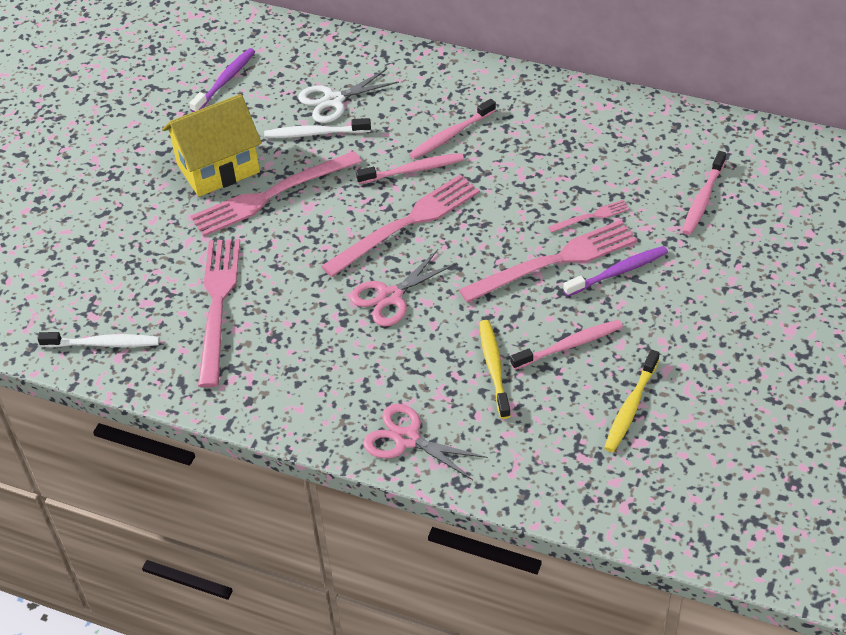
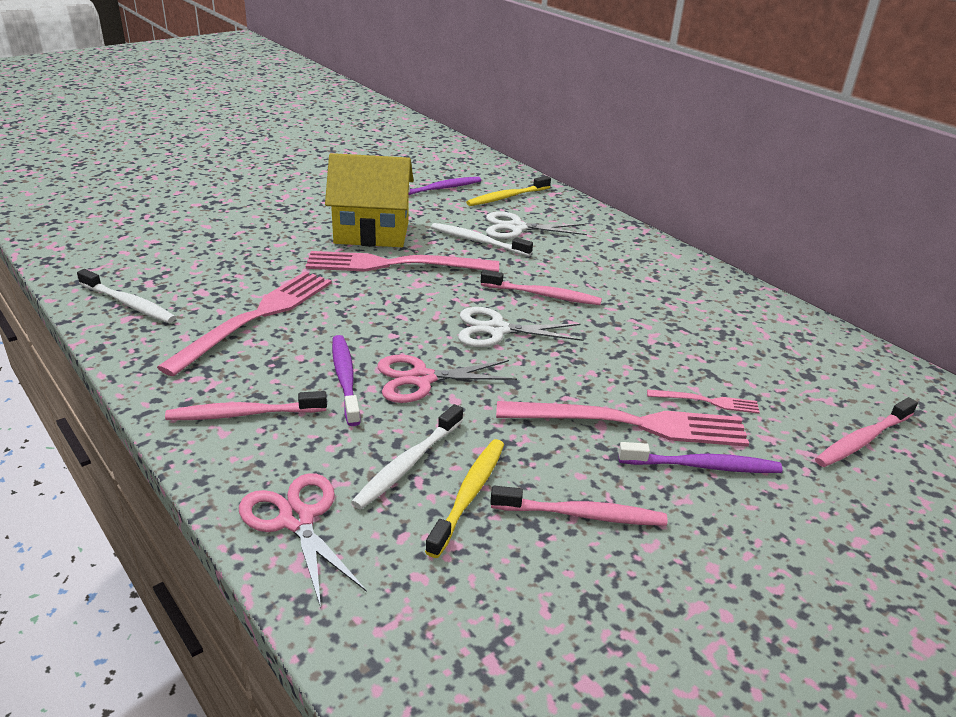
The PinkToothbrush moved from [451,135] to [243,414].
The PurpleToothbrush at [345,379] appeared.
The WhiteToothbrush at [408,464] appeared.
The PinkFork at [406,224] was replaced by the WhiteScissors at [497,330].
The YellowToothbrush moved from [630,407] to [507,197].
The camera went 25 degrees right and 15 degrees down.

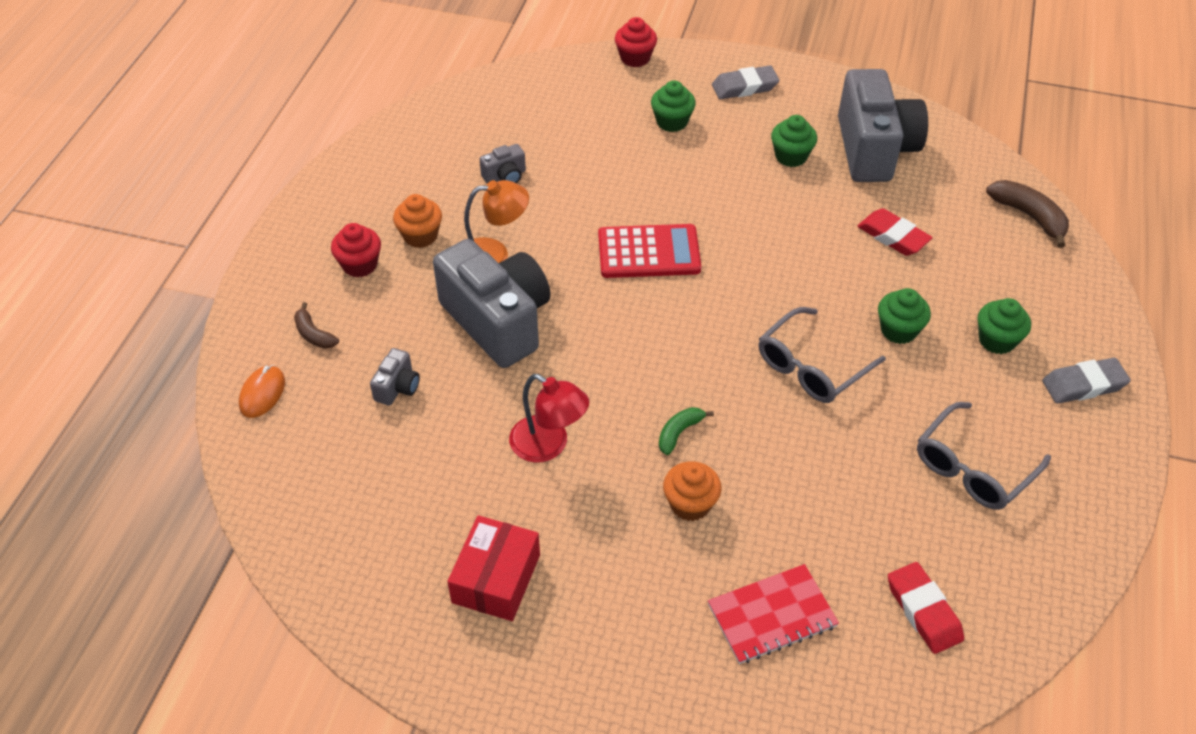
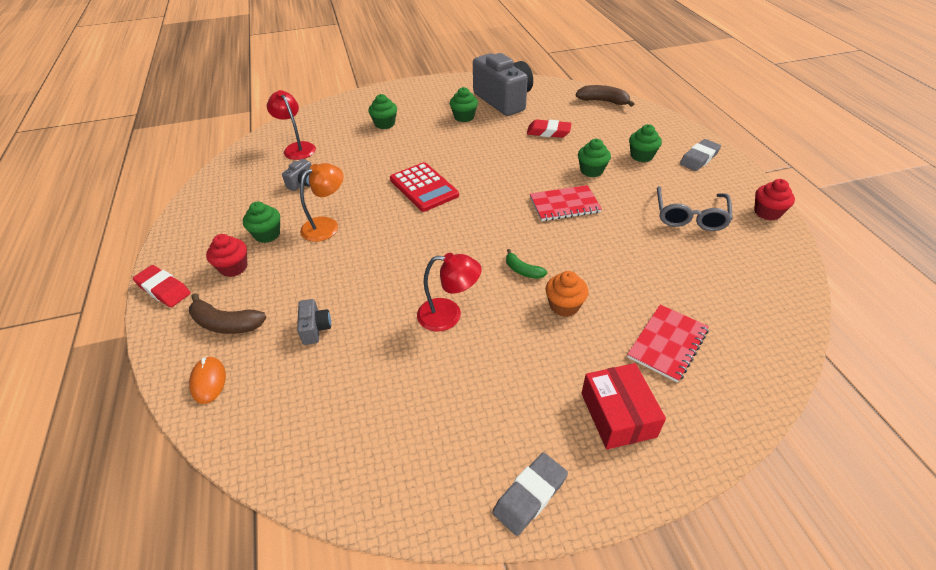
The RedEraser moved from [923,611] to [164,289].
The BrownBanana at [314,334] changed to 1.62 times the size.
The OrangeCupcake at [420,236] became the GreenCupcake at [267,234].
The RedLamp at [297,148] appeared.
The RedCalculator at [649,252] turned 90 degrees clockwise.
The GreyEraser moved from [744,87] to [530,495].
The GreenBanana at [679,433] turned 60 degrees counterclockwise.
The GreyGlasses at [812,366] was replaced by the RedNotebook at [564,205].
The RedBox moved from [496,578] to [618,414].
The RedCupcake moved from [635,58] to [767,212].
The GreyCamera at [497,321] disappeared.
The camera went 30 degrees left and 5 degrees down.

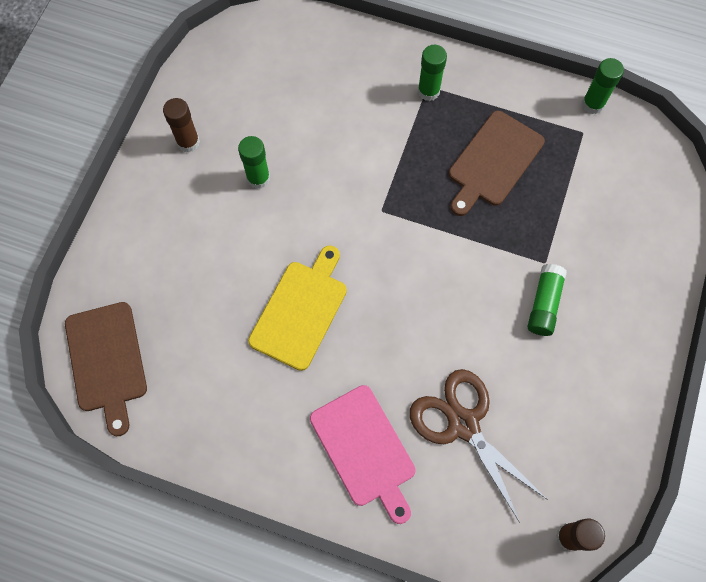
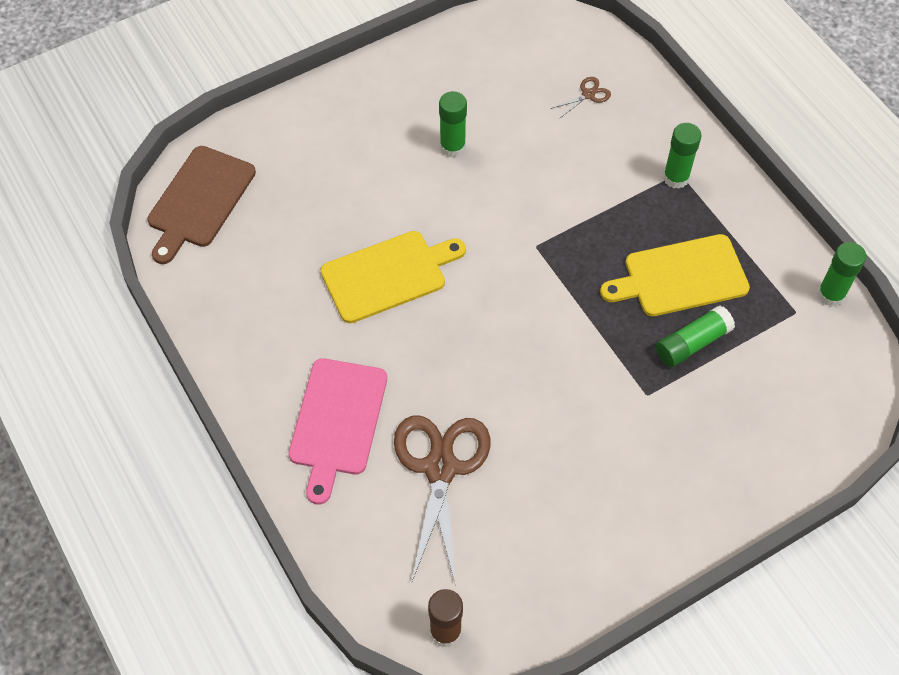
The BrownScissors at [588,94] appeared.
The BrownCuttingBoard at [493,161] became the YellowCuttingBoard at [681,277].
The GreenGlueStick moved from [544,304] to [692,343].
The BrownGlueStick at [188,142] disappeared.
The camera went 40 degrees right and 10 degrees down.

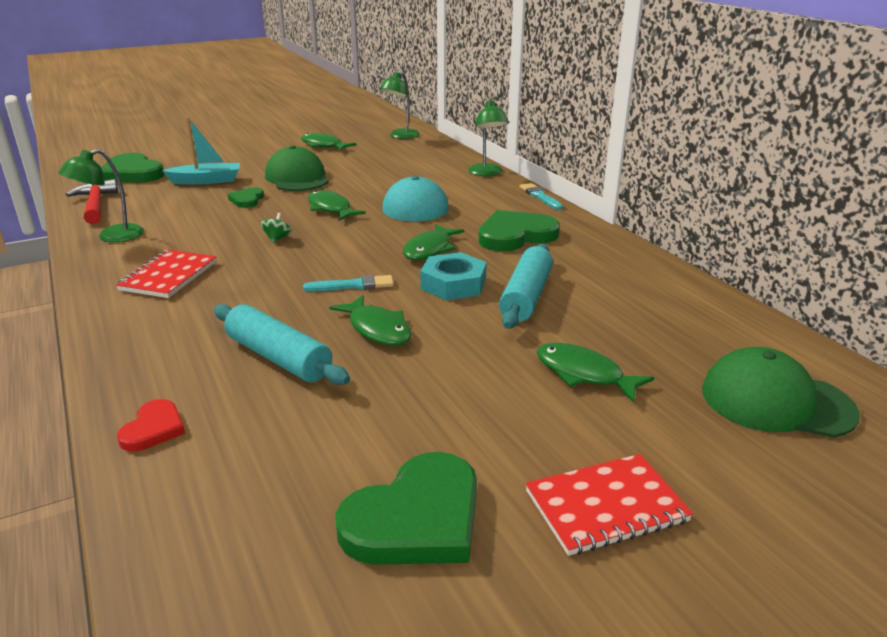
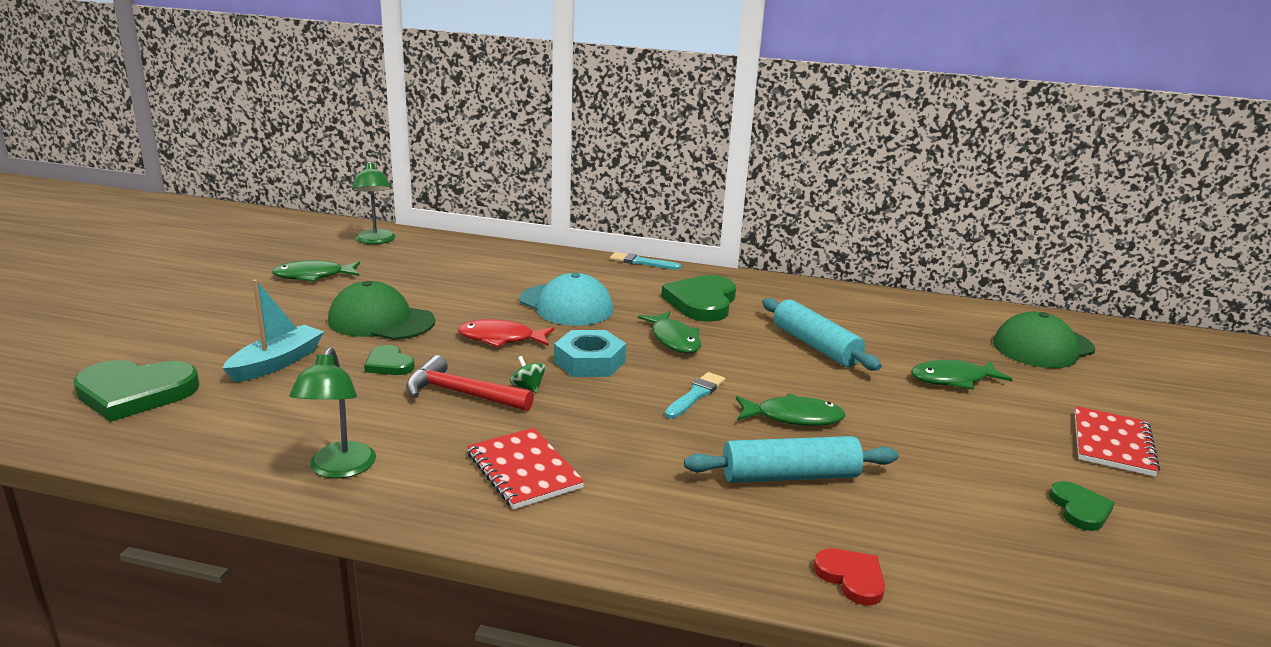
The RedHammer moved from [96,205] to [462,394].
The GreenFish at [330,208] became the RedFish at [501,339].
The TurquoiseNut moved from [453,284] to [589,362].
The GreenHeart at [416,518] changed to 0.53 times the size.
The GreenLamp at [487,173] disappeared.
The camera went 50 degrees left and 5 degrees down.

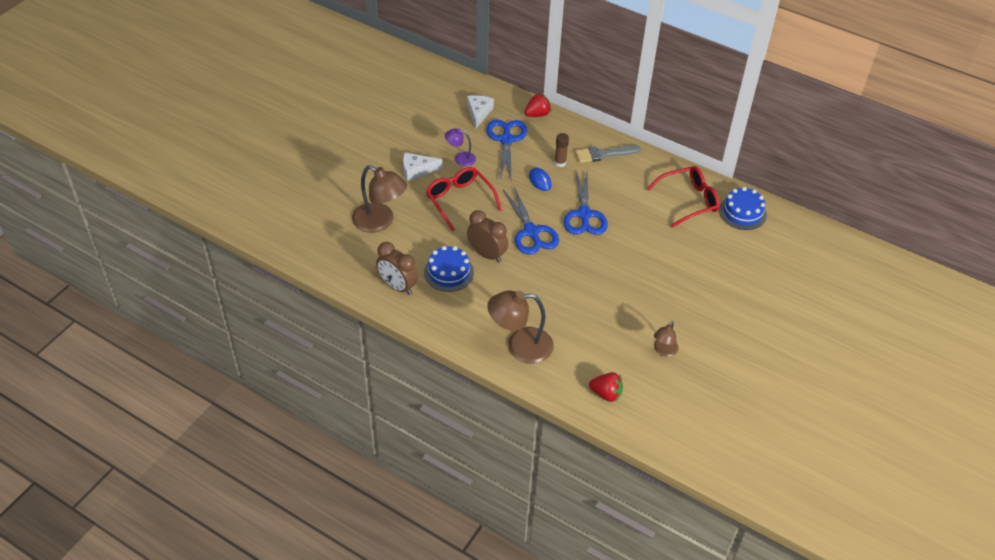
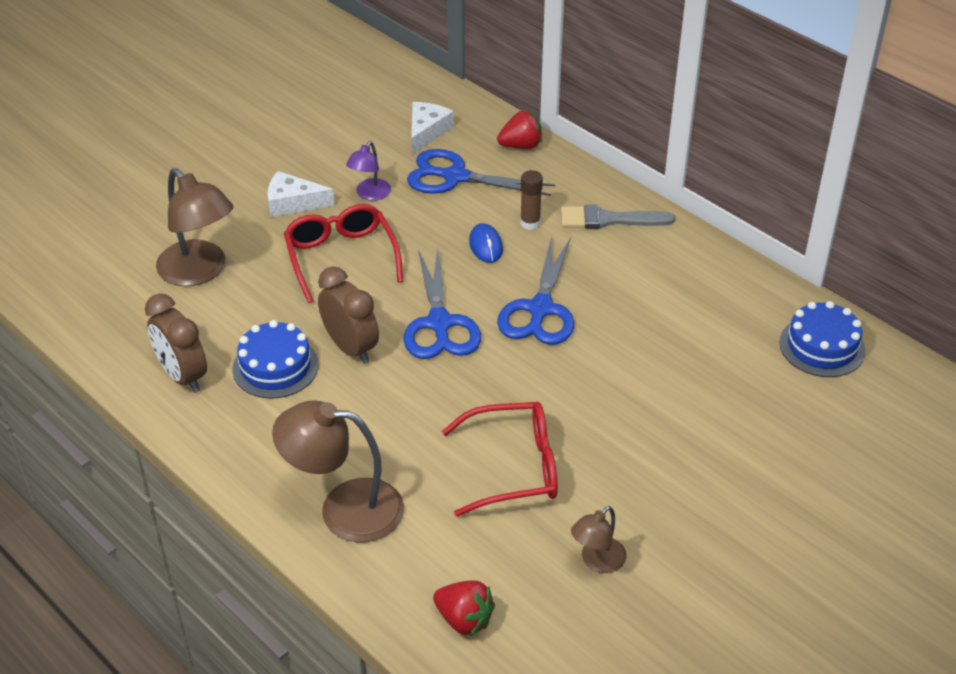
The PurpleLamp at [460,158] turned 90 degrees counterclockwise.
The BlueScissors at [506,140] turned 90 degrees counterclockwise.
The RedGlasses moved from [688,201] to [514,467].
The camera went 15 degrees right and 5 degrees down.

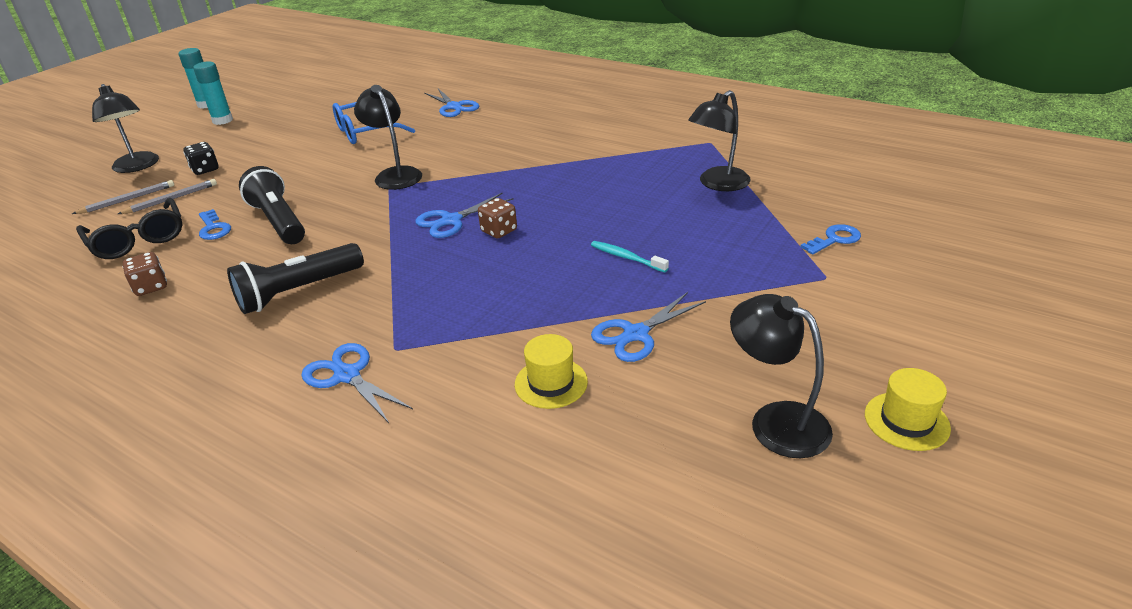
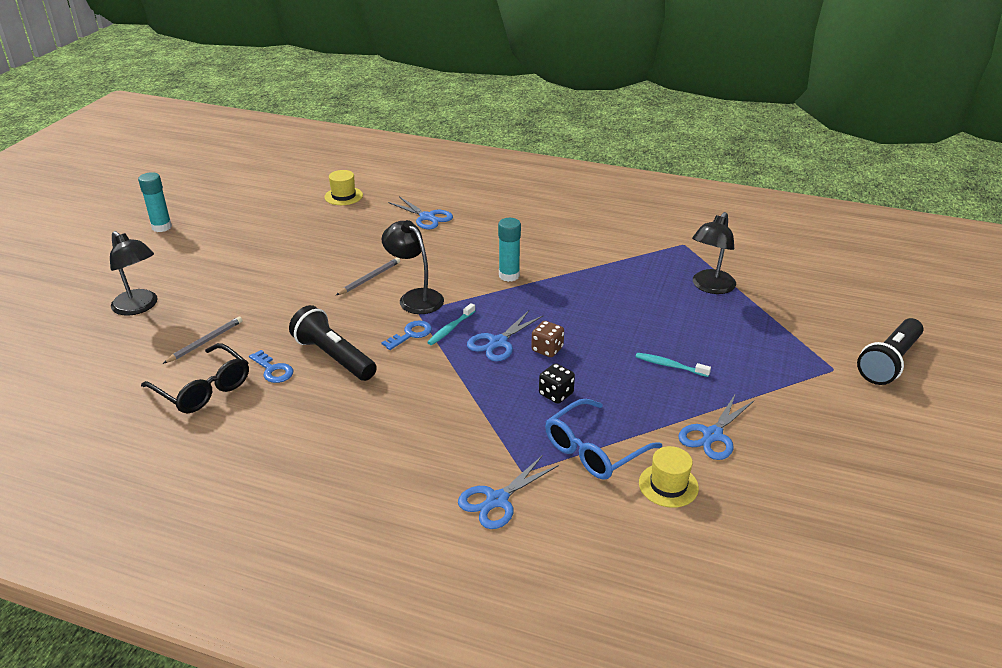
The YellowHat moved from [906,421] to [343,196].
The GreyPencil moved from [127,200] to [369,278].
The BlueKey moved from [834,239] to [411,334].
The TurquoiseToothbrush at [450,329] appeared.
The BlueScissors at [347,375] turned 75 degrees counterclockwise.
The TurquoiseGlueStick moved from [222,120] to [509,275].
The BlackDice moved from [205,169] to [556,394].
The BlueGlasses moved from [365,132] to [594,450].
The BlackFlashlight moved from [298,291] to [889,362].
The BrownDice at [151,287] disappeared.
The BlackLamp at [776,421] disappeared.
The camera went 15 degrees left and 0 degrees up.

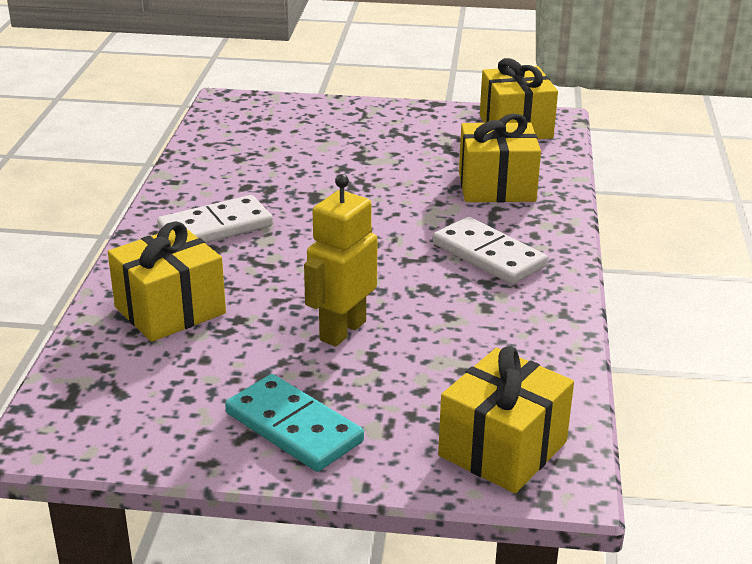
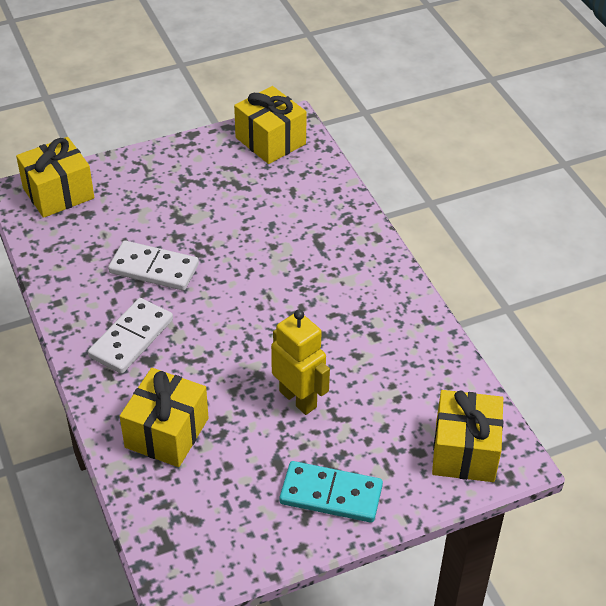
The YellowGift moved from [496,187] to [58,193].
The WhiteDomino moved from [488,255] to [154,269].
The YellowRobot at [342,330] turned 135 degrees clockwise.
The camera went 30 degrees left and 15 degrees up.

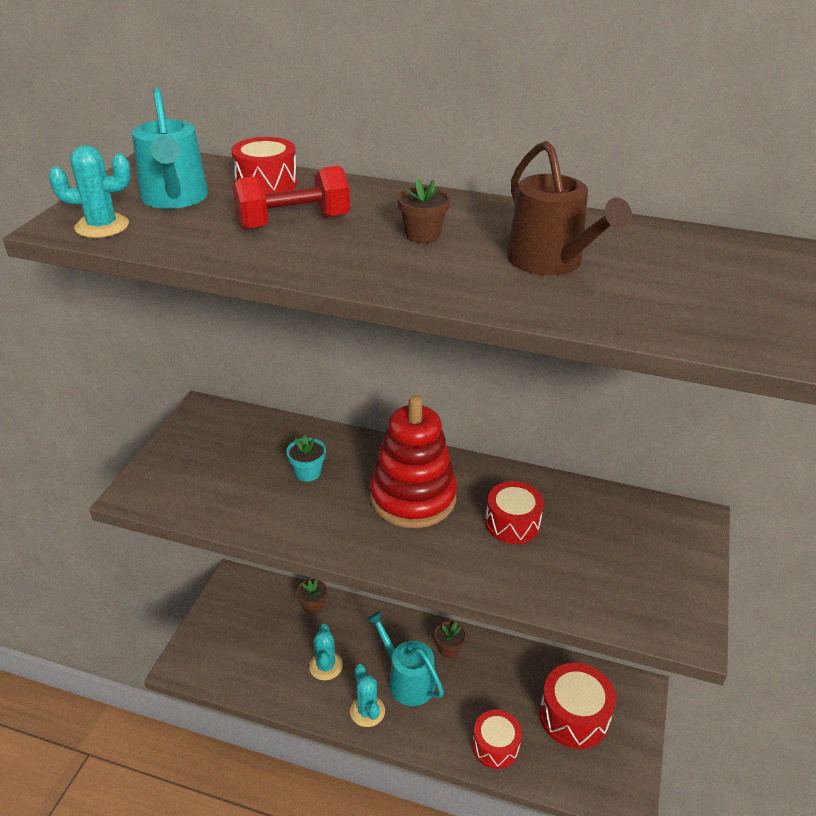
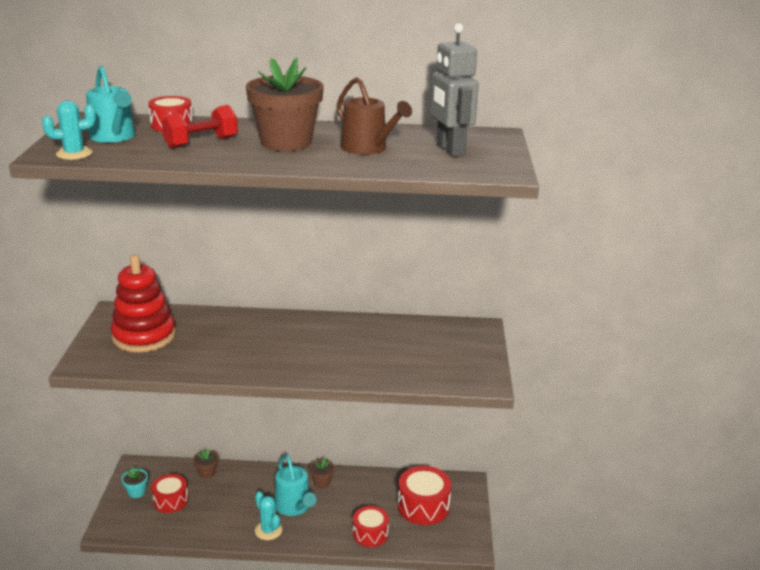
The RedStackingToy moved from [413,497] to [144,336].
The TurquoiseFlowerPot moved from [308,472] to [136,492].
The RedDrum moved from [512,523] to [170,501].
The BrownFlowerPot at [422,235] changed to 2.33 times the size.
The TurquoiseWateringCan at [407,680] turned 150 degrees counterclockwise.
The GreyRobot at [450,150] appeared.
The TurquoiseCactus at [325,666] disappeared.
The camera went 15 degrees left and 10 degrees down.

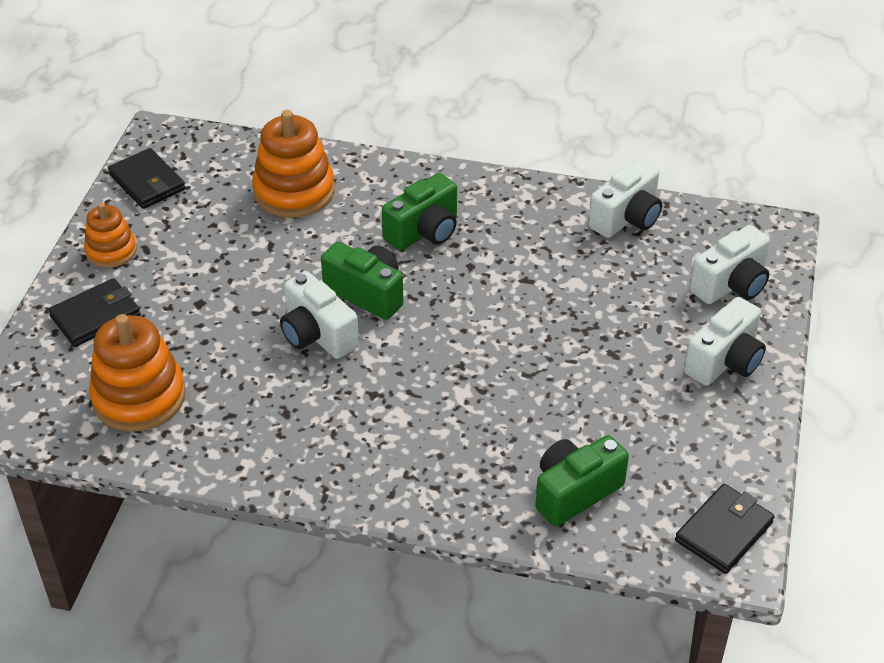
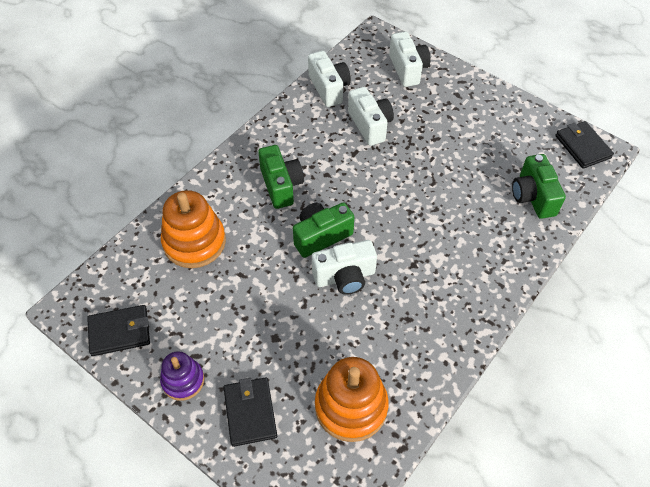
The OrangeStackingToy at [111,251] became the PurpleStackingToy at [183,380].
The WhiteCamera moved from [724,361] to [370,125].
The camera went 65 degrees left and 10 degrees up.

